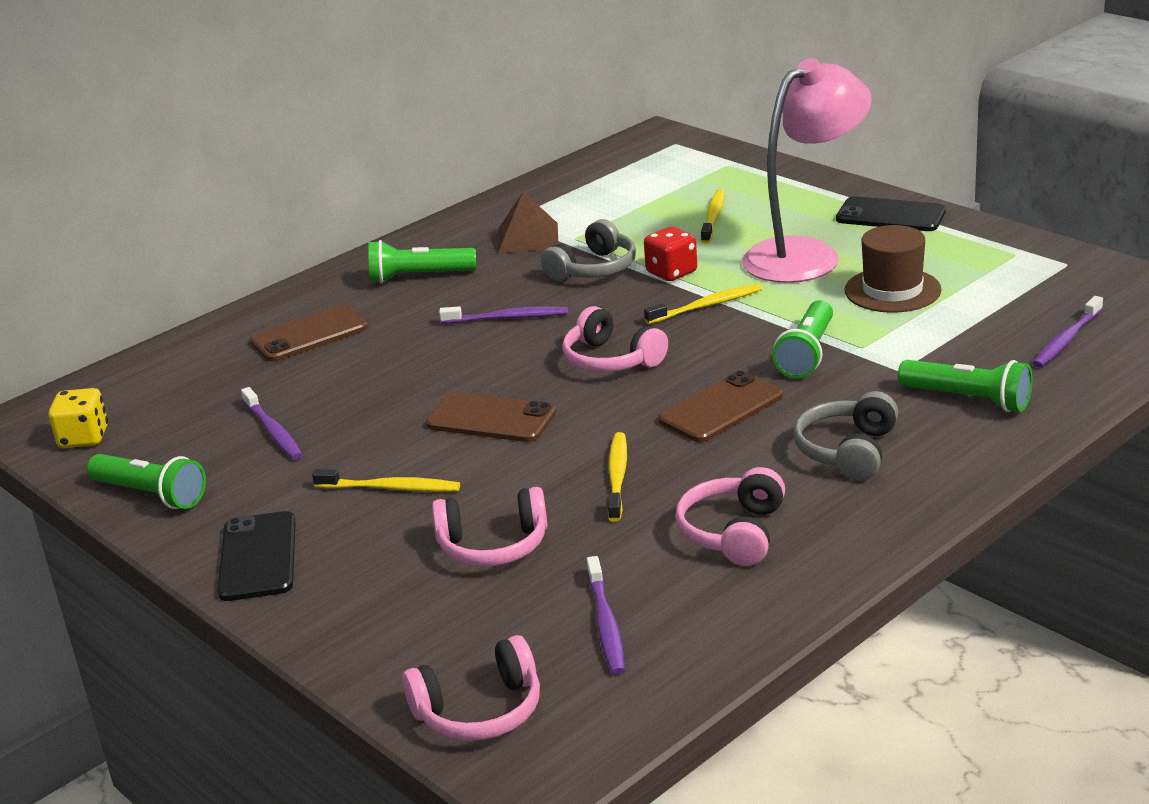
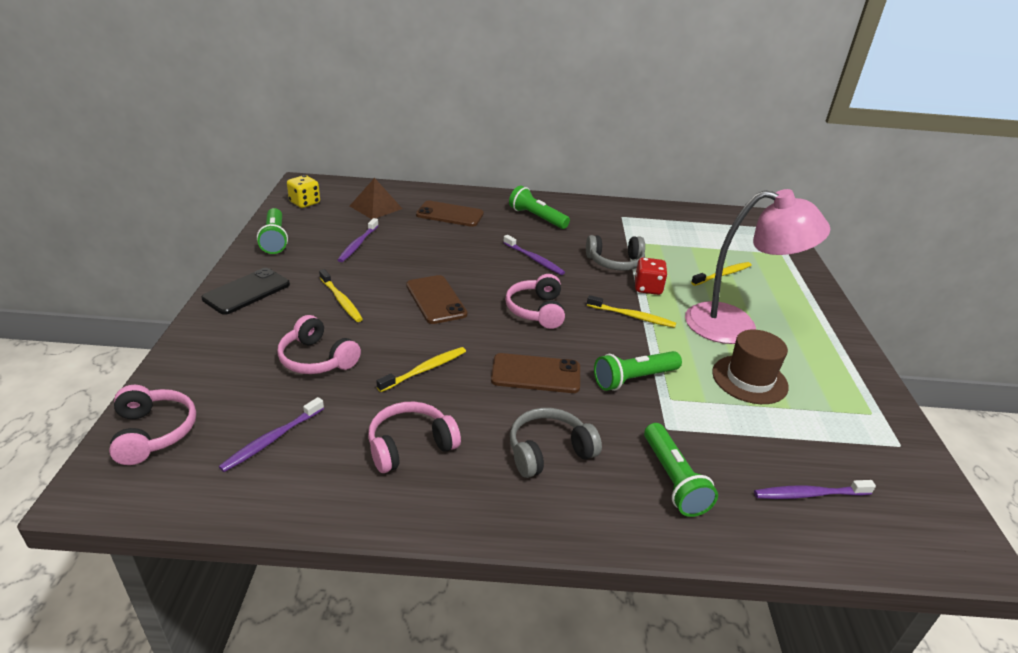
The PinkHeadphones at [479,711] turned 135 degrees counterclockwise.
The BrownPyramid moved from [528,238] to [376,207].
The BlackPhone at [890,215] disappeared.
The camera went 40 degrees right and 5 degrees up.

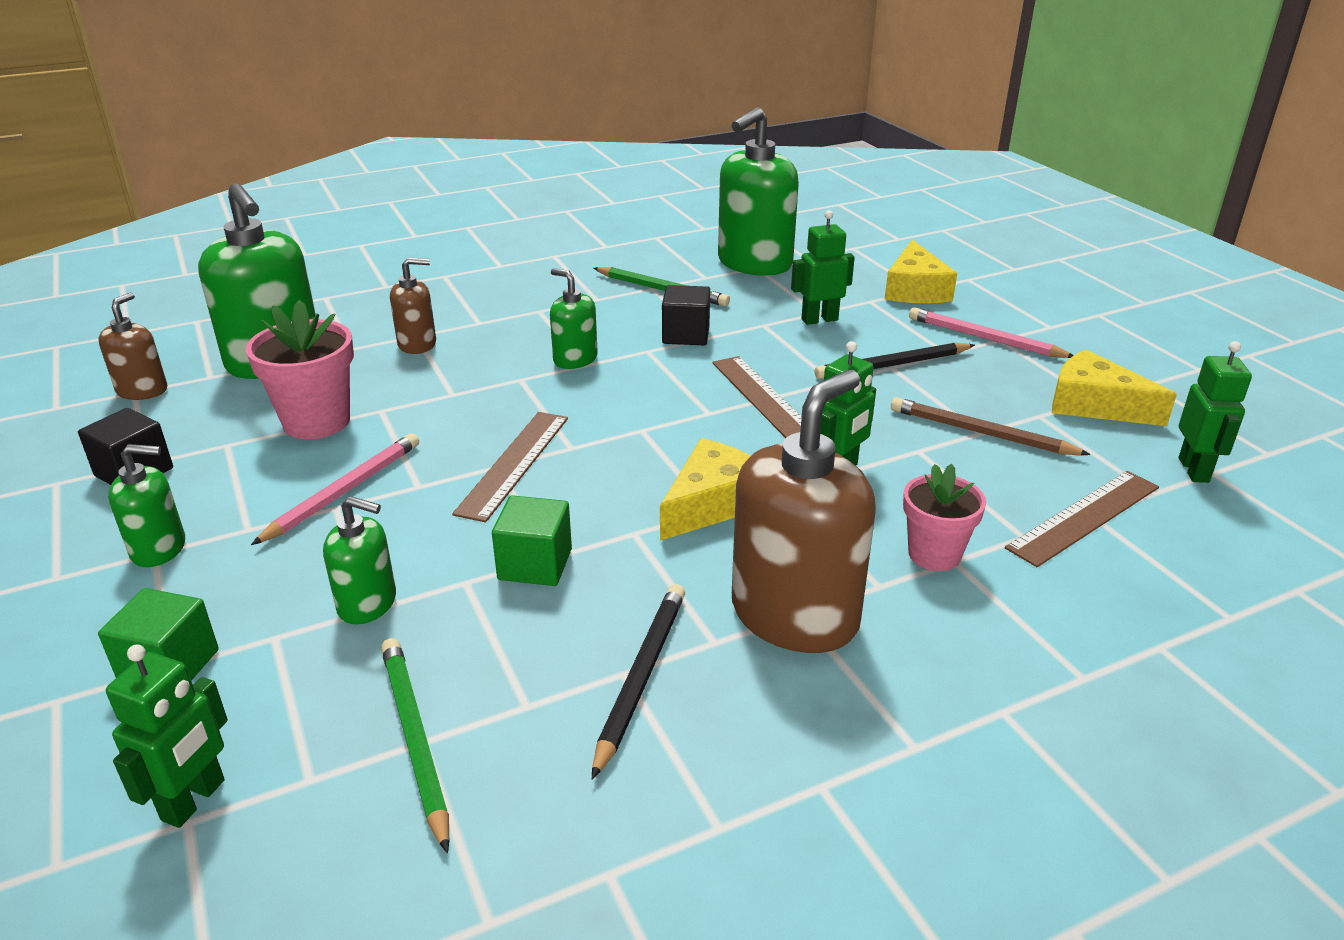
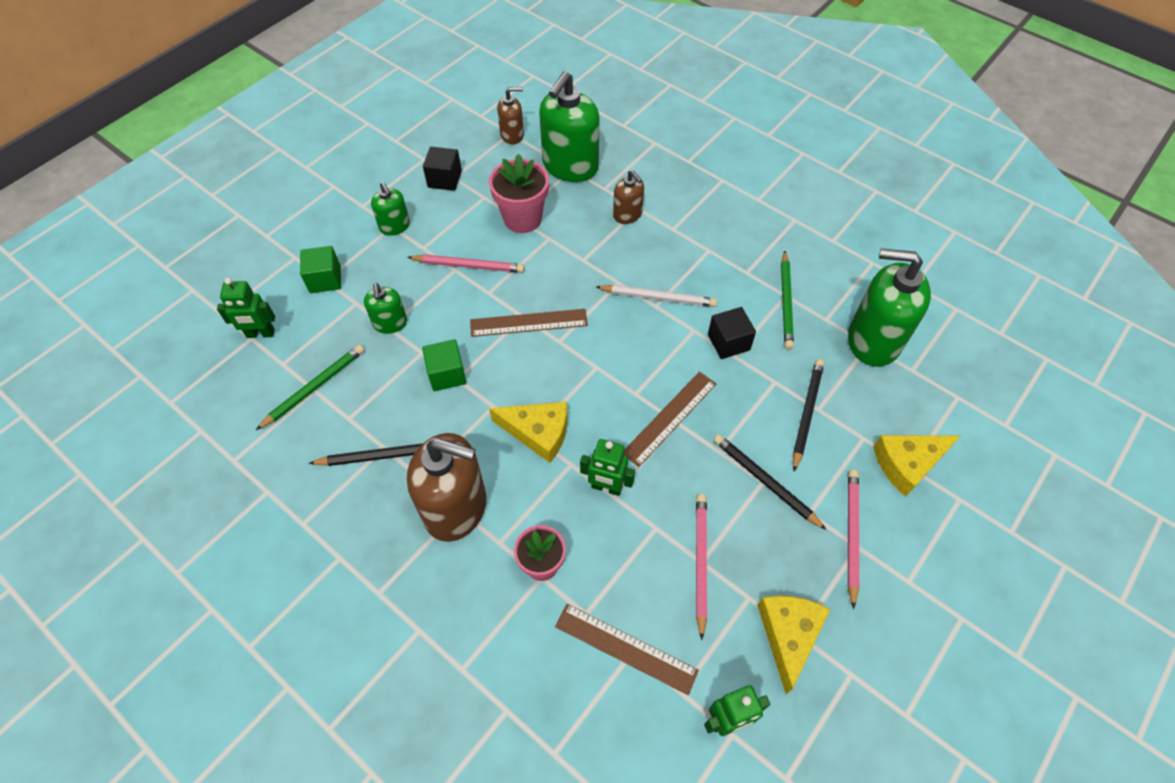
The GreenSoapDispenser at [575,359] was replaced by the WhitePencil at [658,298].
The BrownPencil at [981,433] became the PinkPencil at [700,562].
The GreenRobot at [819,319] was replaced by the BlackPencil at [806,414].
The camera went 65 degrees right and 25 degrees up.

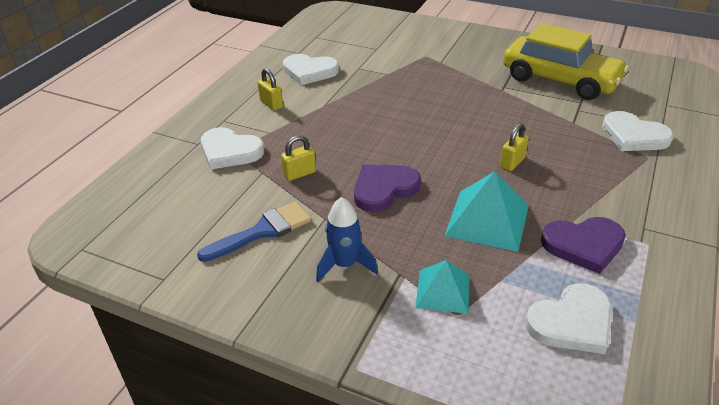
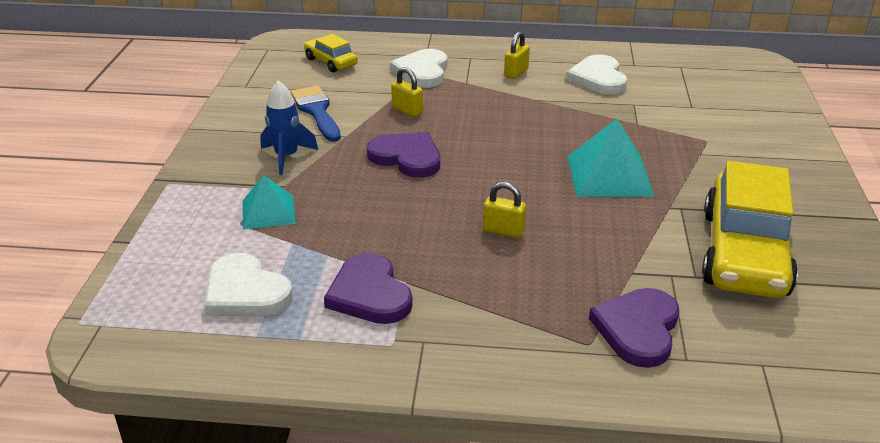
The BlueBrush at [262,231] turned 150 degrees counterclockwise.
The YellowCar at [331,62] appeared.
The TurquoisePyramid moved from [487,220] to [609,175].
The WhiteHeart at [634,136] became the PurpleHeart at [638,329].
The camera went 70 degrees right and 5 degrees down.

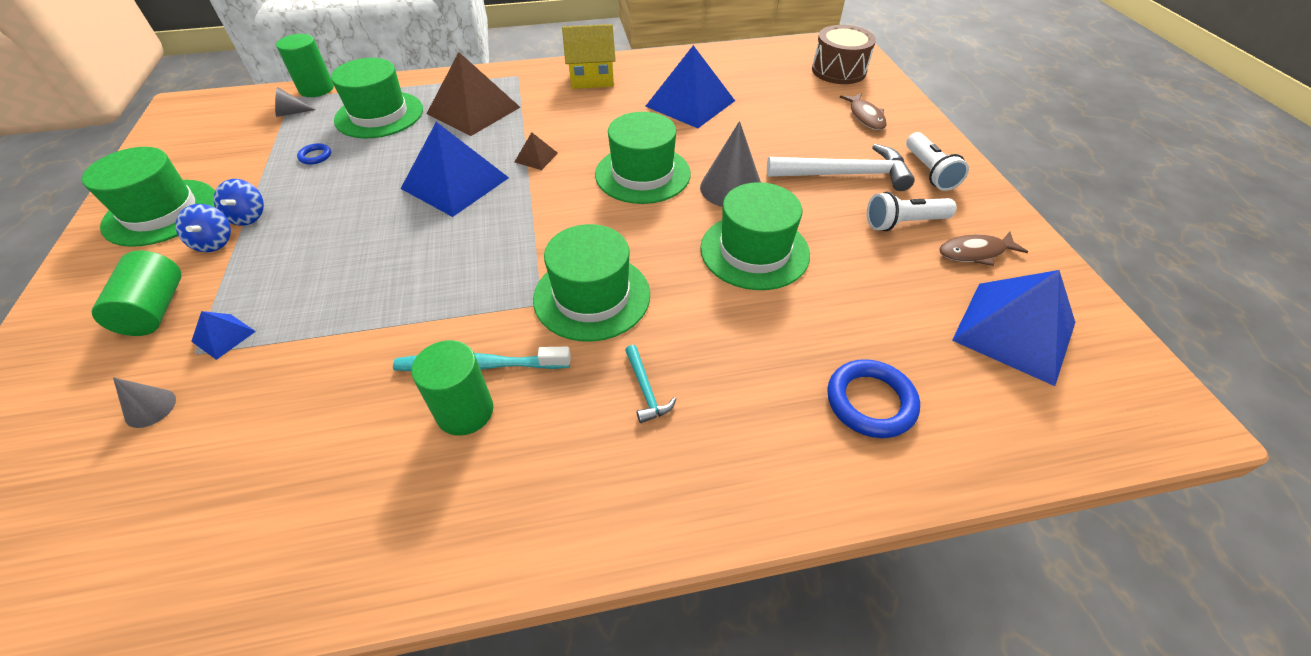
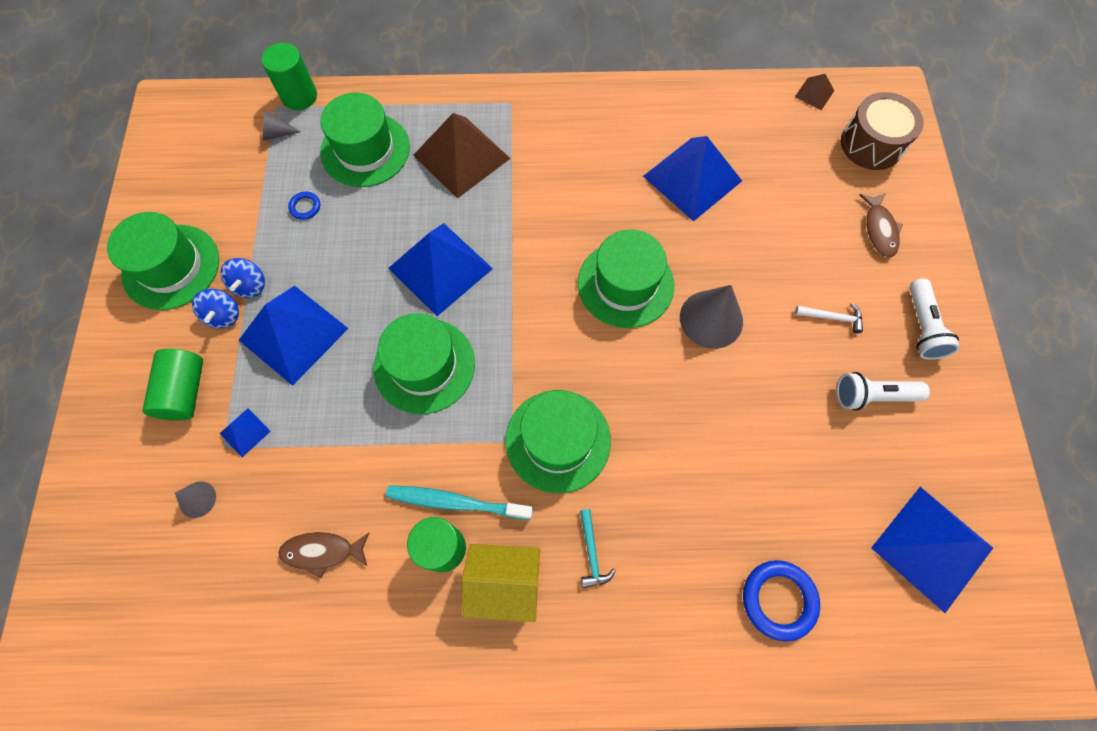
The BluePyramid at [293,334] appeared.
The BrownFish moved from [975,252] to [322,551].
The GreenHat moved from [754,251] to [424,365].
The YellowHouse moved from [591,79] to [504,583].
The BrownPyramid moved from [536,157] to [814,93].
The WhiteHammer at [845,175] changed to 0.46 times the size.
The camera went 10 degrees right and 20 degrees up.

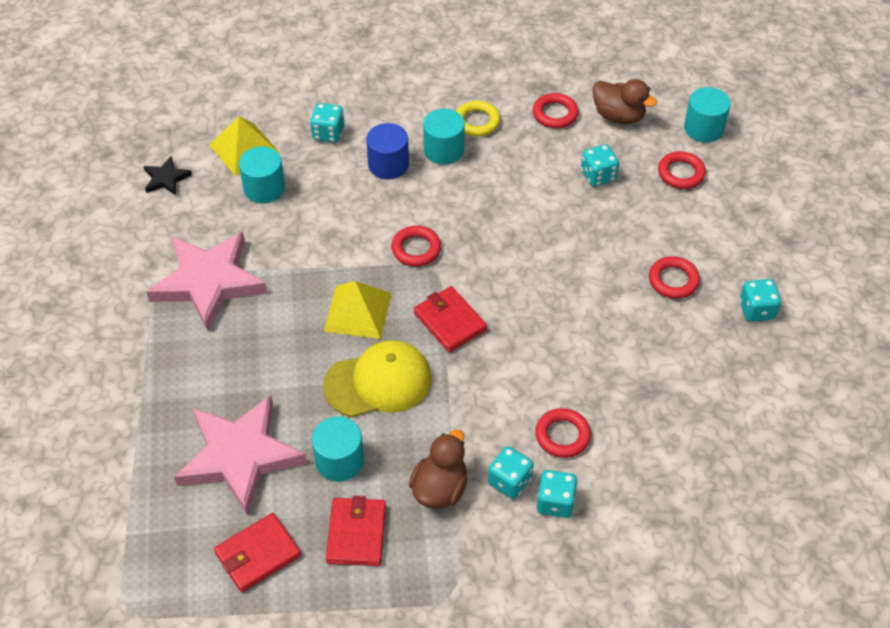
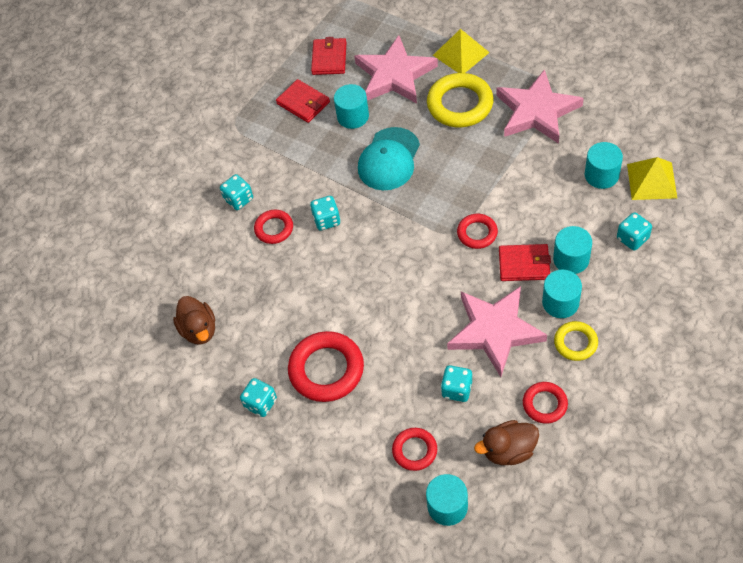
The BrownDuck moved from [440,488] to [199,330].
The RedRing at [673,280] changed to 1.77 times the size.
The TurquoiseDice moved from [509,481] to [326,220].
The YellowCap at [378,382] became the TurquoiseCap at [389,159].
The YellowRing at [460,104] appeared.
The YellowPyramid moved from [358,311] to [461,54].
The PinkStar at [495,331] appeared.
The RedWallet moved from [450,321] to [524,264].
The BlueCylinder at [388,164] became the TurquoiseCylinder at [571,259].
The BlackStar at [166,178] disappeared.
The camera went 135 degrees right and 5 degrees up.

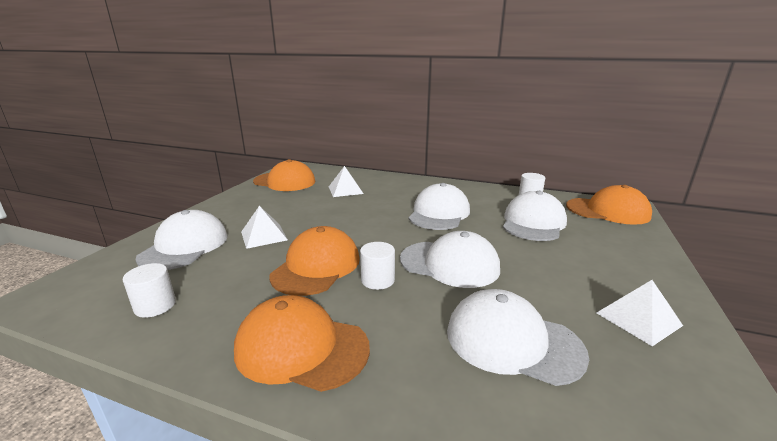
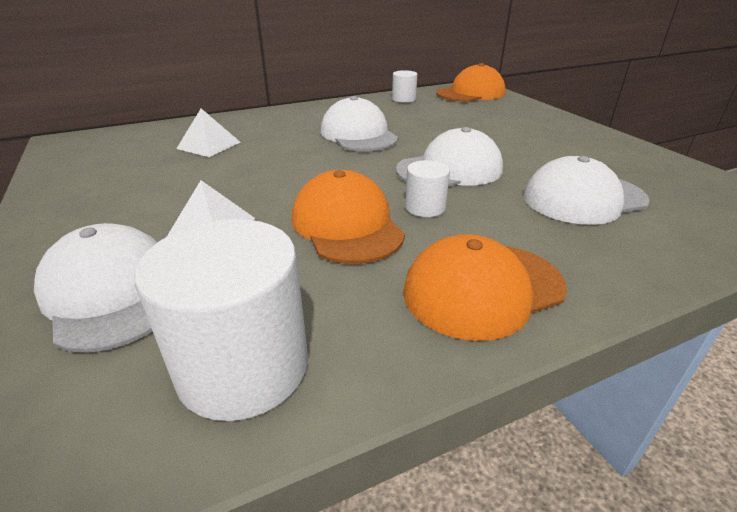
The WhiteCylinder at [155,306] changed to 1.99 times the size.
The OrangeCap at [284,181] disappeared.
The WhiteCap at [533,223] disappeared.
The WhitePyramid at [638,319] disappeared.
The camera went 45 degrees left and 10 degrees up.

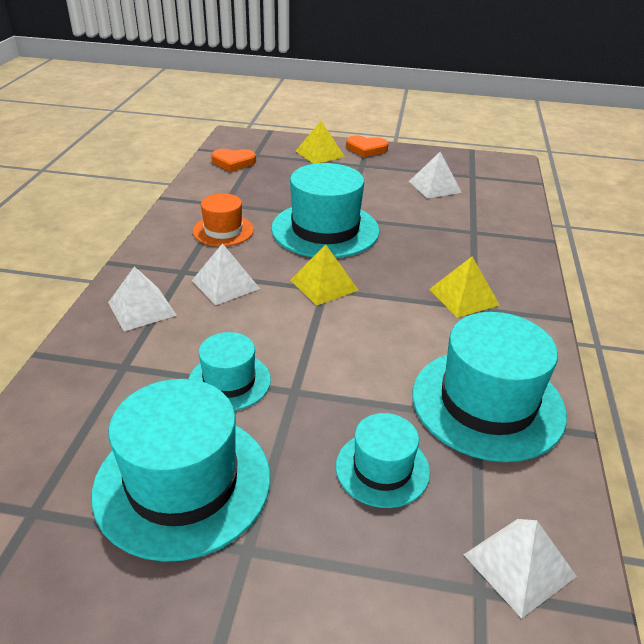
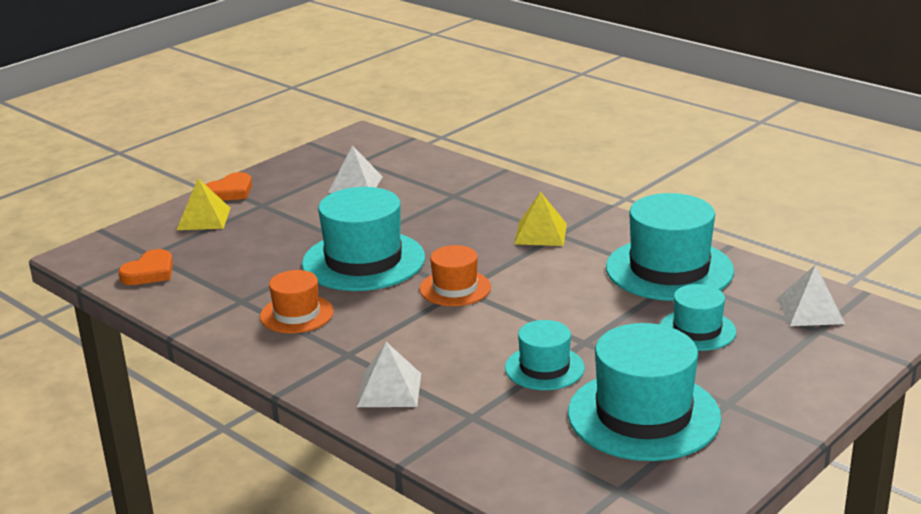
The YellowPyramid at [324,285] was replaced by the OrangeHat at [455,288].
The WhitePyramid at [225,284] disappeared.
The camera went 55 degrees left and 10 degrees down.

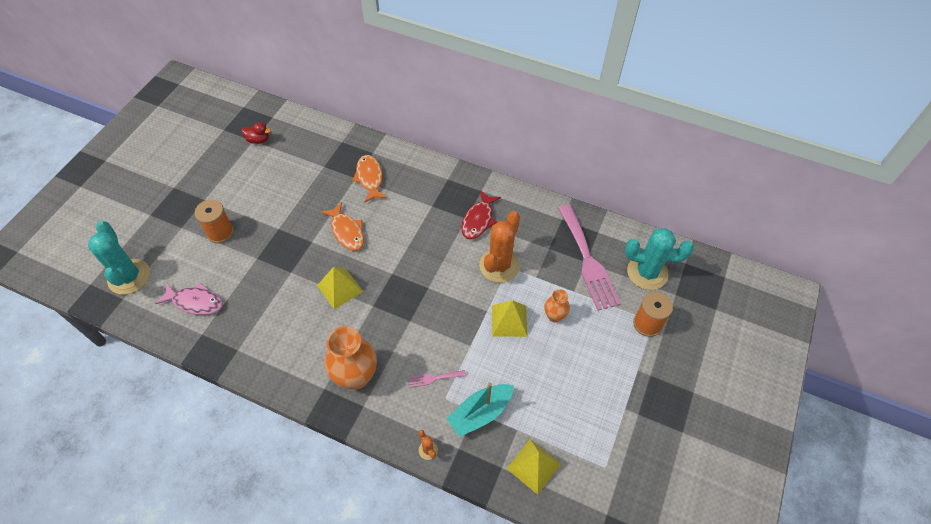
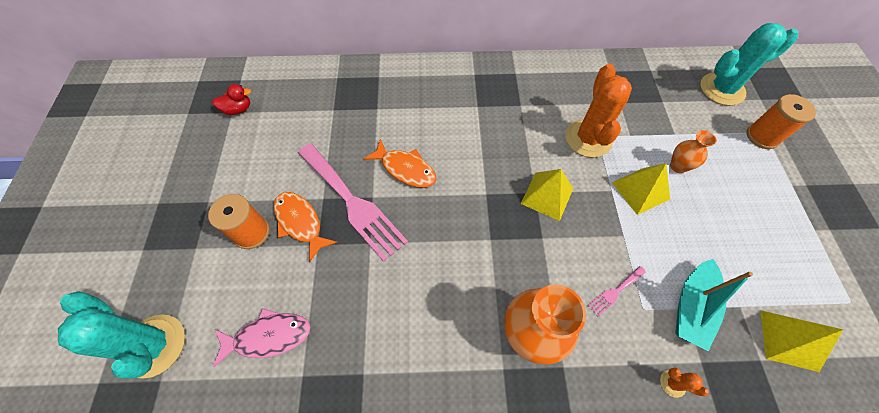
The OrangeFish moved from [370,178] to [300,222].
The PinkFork moved from [588,261] to [352,203].
The YellowPyramid moved from [340,288] to [547,196].
The RedFish at [478,220] disappeared.
The camera went 25 degrees left and 5 degrees up.

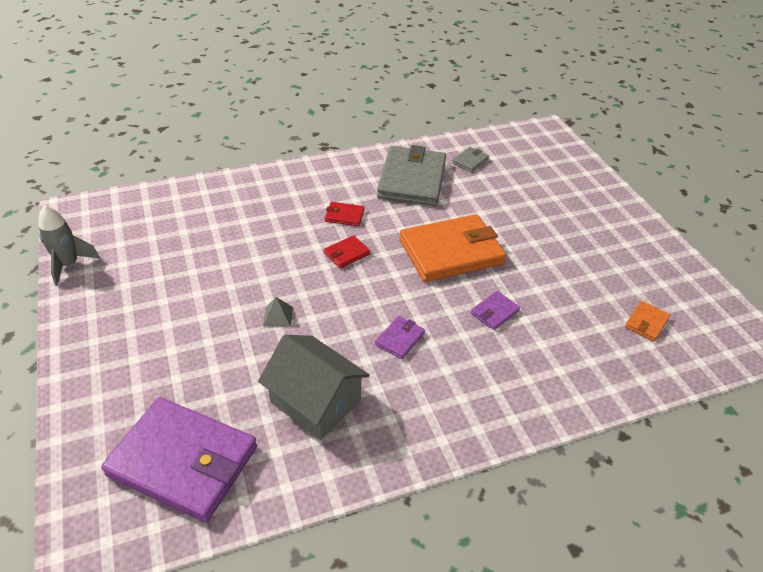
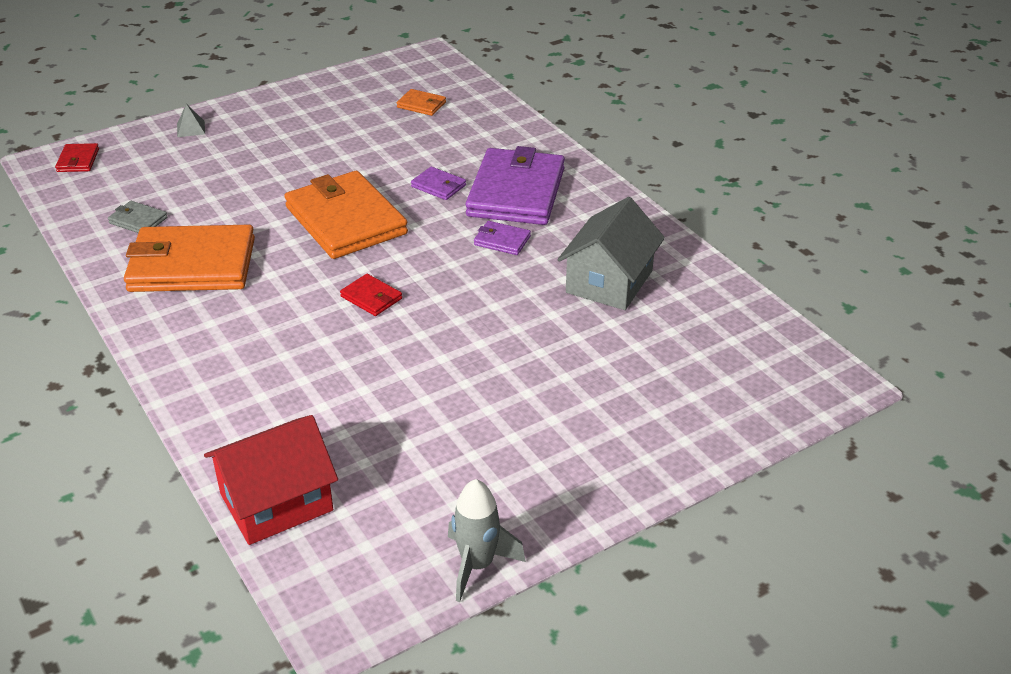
The RedWallet moved from [344,216] to [78,160].
The GreyWallet at [412,180] became the OrangeWallet at [192,265].
The GreyPyramid moved from [278,316] to [191,129].
The RedHouse at [276,502] appeared.
The PurpleWallet moved from [183,461] to [516,192].
The camera went 100 degrees left and 5 degrees down.

